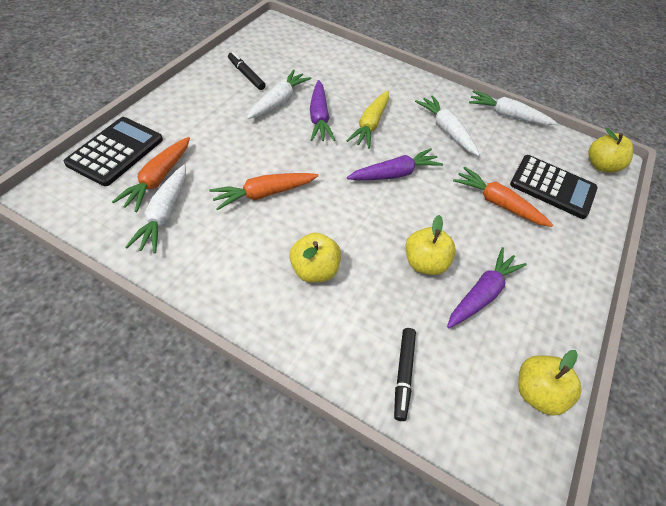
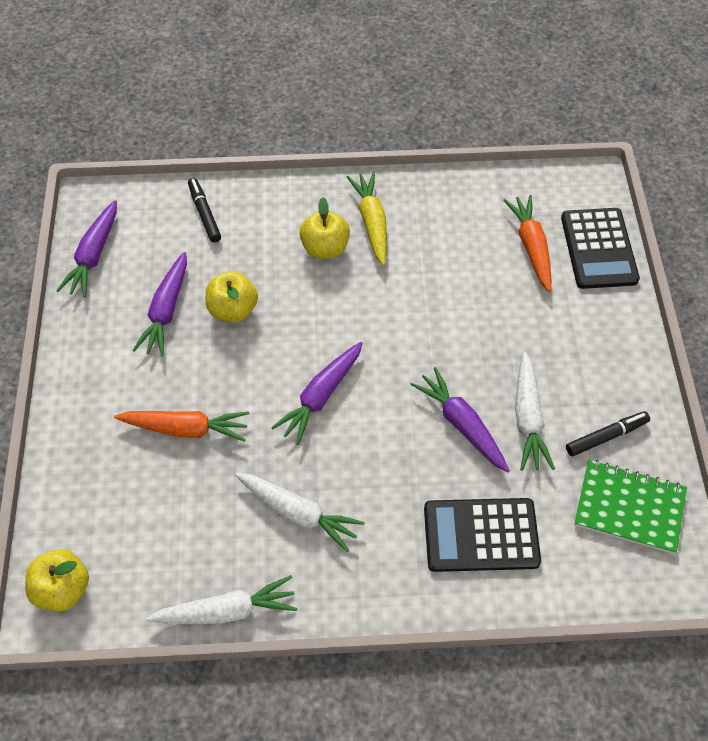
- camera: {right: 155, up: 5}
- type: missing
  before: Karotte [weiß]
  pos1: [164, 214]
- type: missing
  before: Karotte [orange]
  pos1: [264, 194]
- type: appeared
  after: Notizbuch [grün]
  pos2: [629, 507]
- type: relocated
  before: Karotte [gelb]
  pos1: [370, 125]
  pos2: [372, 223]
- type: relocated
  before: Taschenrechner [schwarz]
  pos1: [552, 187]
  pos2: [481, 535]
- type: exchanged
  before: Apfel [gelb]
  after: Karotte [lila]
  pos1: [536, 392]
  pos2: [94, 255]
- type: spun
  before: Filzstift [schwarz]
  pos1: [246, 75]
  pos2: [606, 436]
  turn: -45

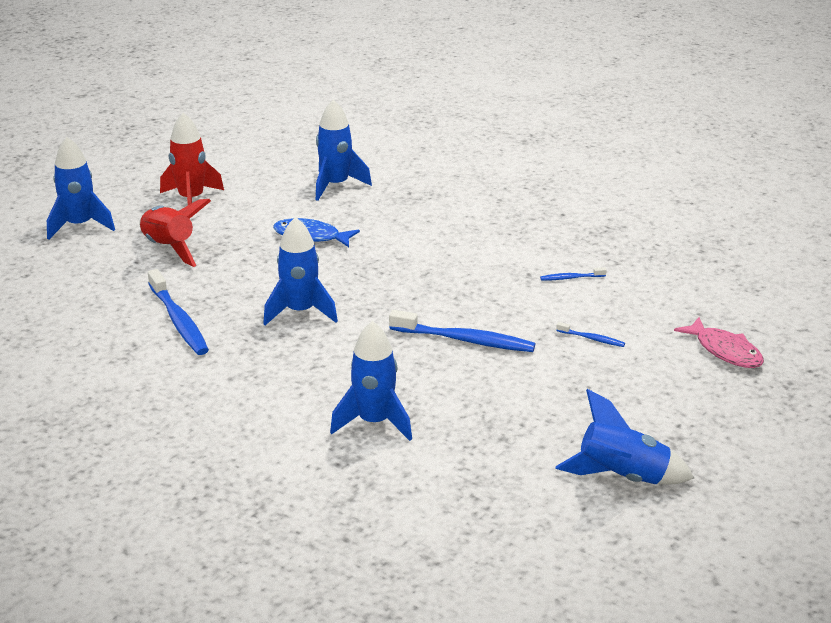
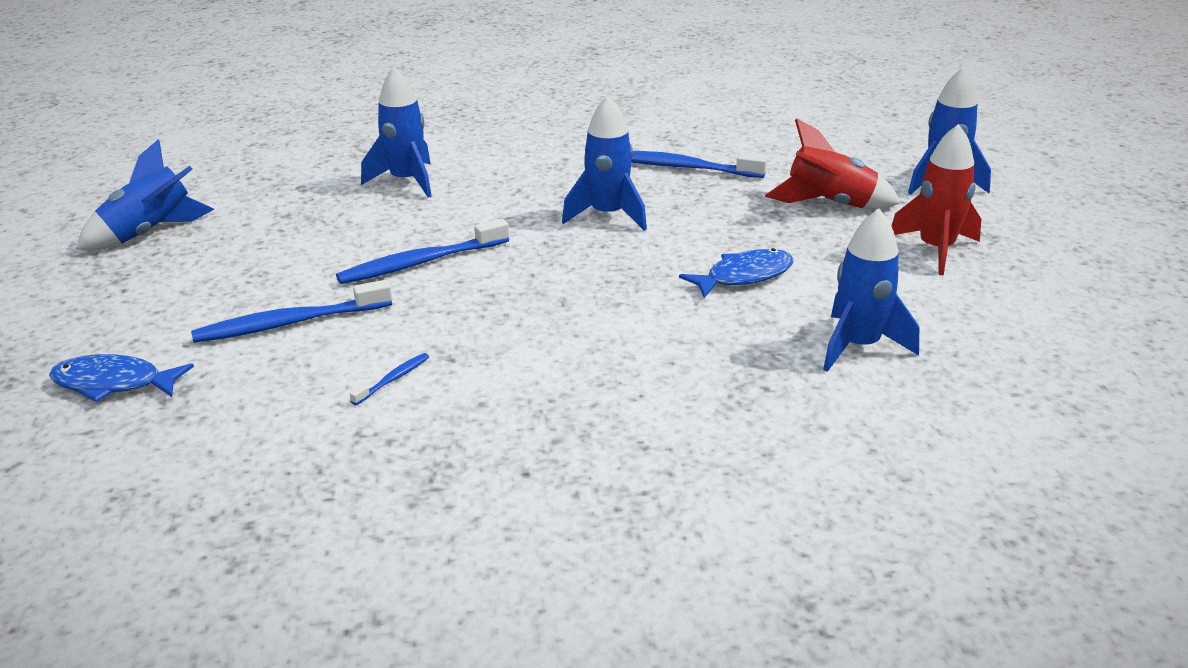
- camera: {right: 135, up: 0}
- type: colour
  before: Fisch [rosa]
  after: Fisch [blau]
  pos1: [725, 351]
  pos2: [114, 383]
- type: size
  before: Zahnbürste [blau]
  pos1: [592, 339]
  pos2: [289, 323]
  scale: 2.1

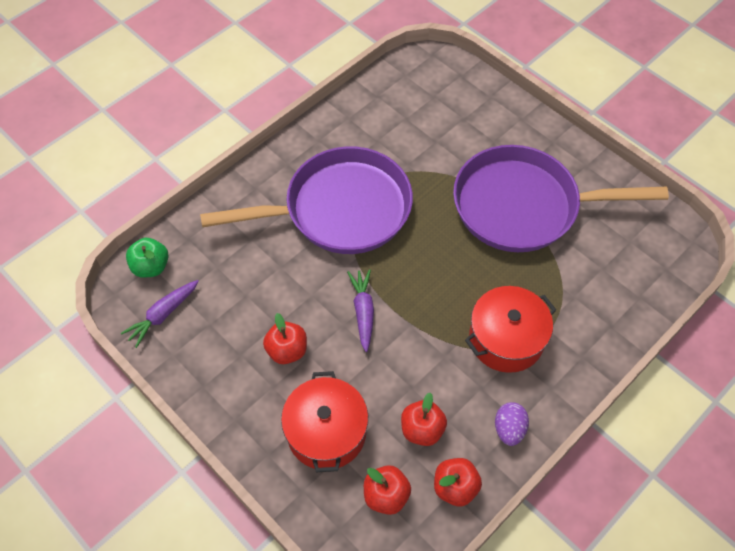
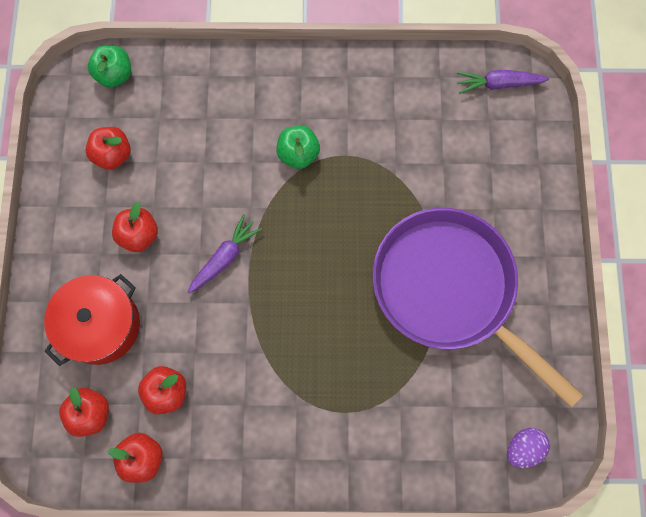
- camera: {right: 45, up: 15}
- type: missing
  before: Kochtopf [rot]
  pos1: [506, 339]
- type: appeared
  after: Apfel [rot]
  pos2: [113, 155]
- type: relocated
  before: Karotte [lila]
  pos1: [163, 315]
  pos2: [498, 84]
- type: relocated
  before: Ei [lila]
  pos1: [509, 429]
  pos2: [523, 448]
- type: exchanged
  before: Pfanne [lila]
  after: Apfel [grün]
  pos1: [339, 209]
  pos2: [298, 154]

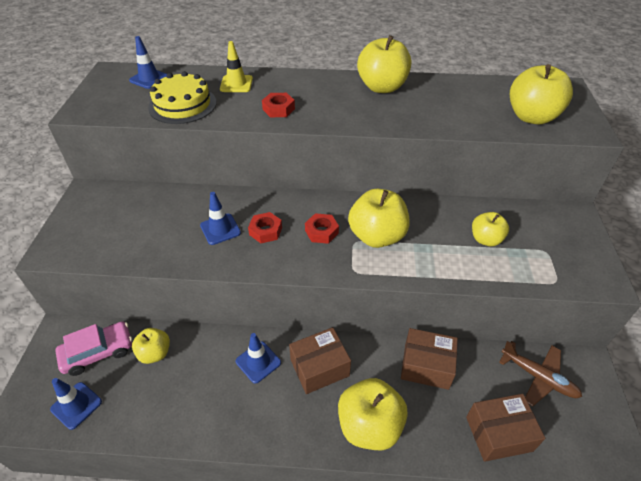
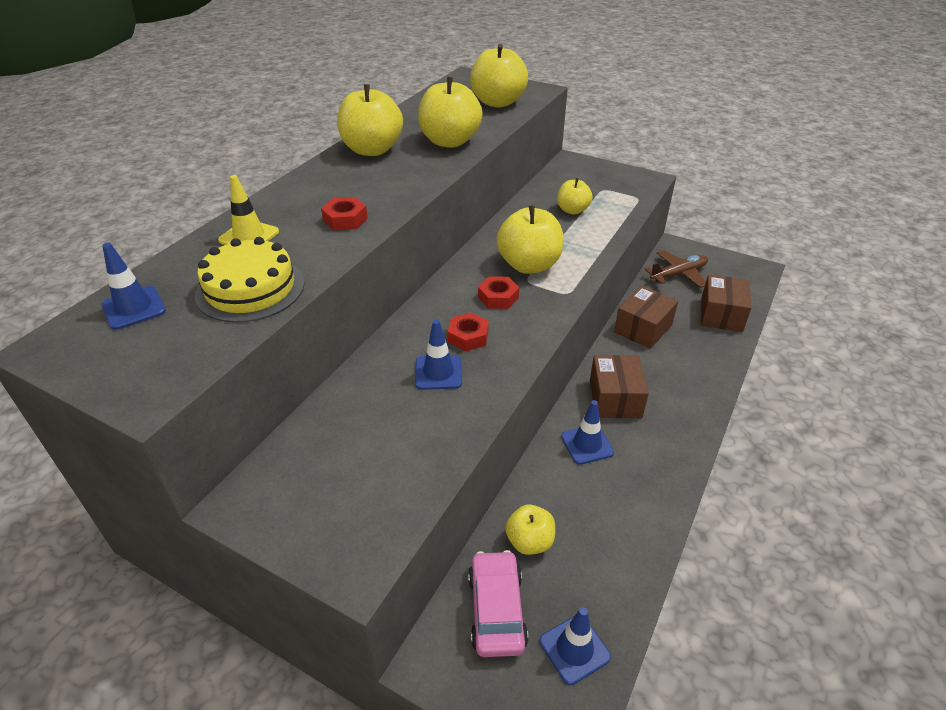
- camera: {right: -65, up: -5}
- type: relocated
  before: Apfel [gelb]
  pos1: [369, 425]
  pos2: [449, 141]

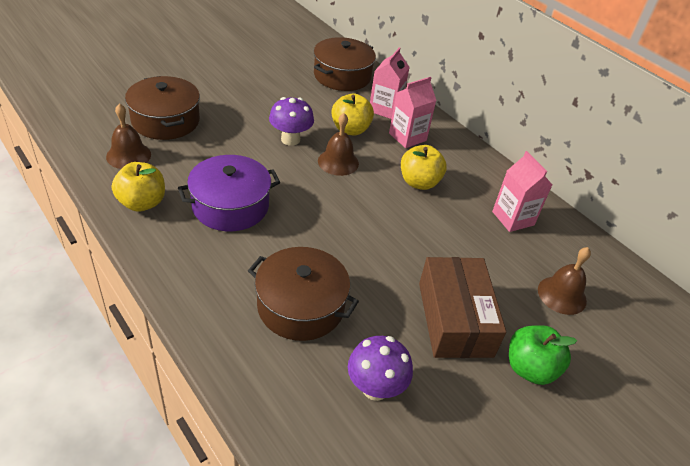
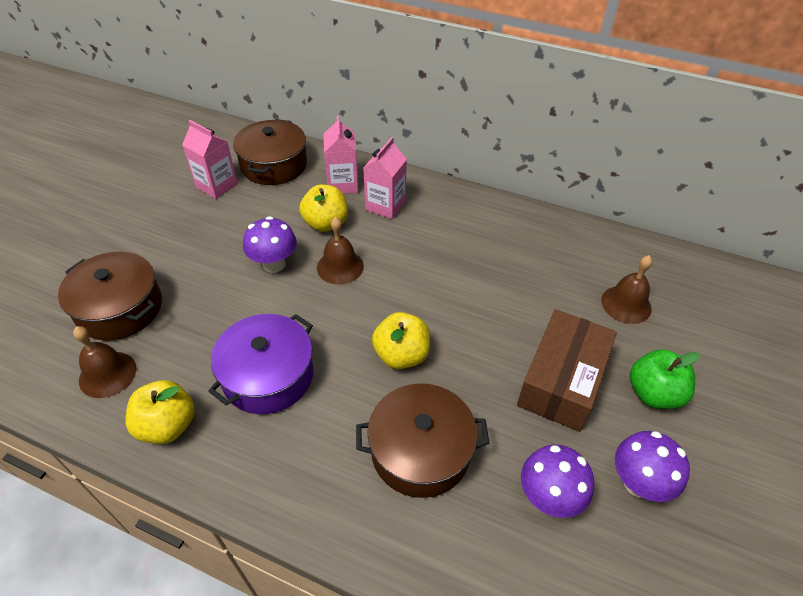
- camera: {right: -25, up: 5}
- type: appeared
  after: Pilz [lila]
  pos2: [638, 483]
- type: relocated
  before: Apfel [gelb]
  pos1: [419, 182]
  pos2: [401, 355]
- type: relocated
  before: Getränkekarton [rosa]
  pos1: [513, 218]
  pos2: [217, 186]
- type: spun
  before: Schachtel [braun]
  pos1: [455, 319]
  pos2: [562, 380]
  turn: 60

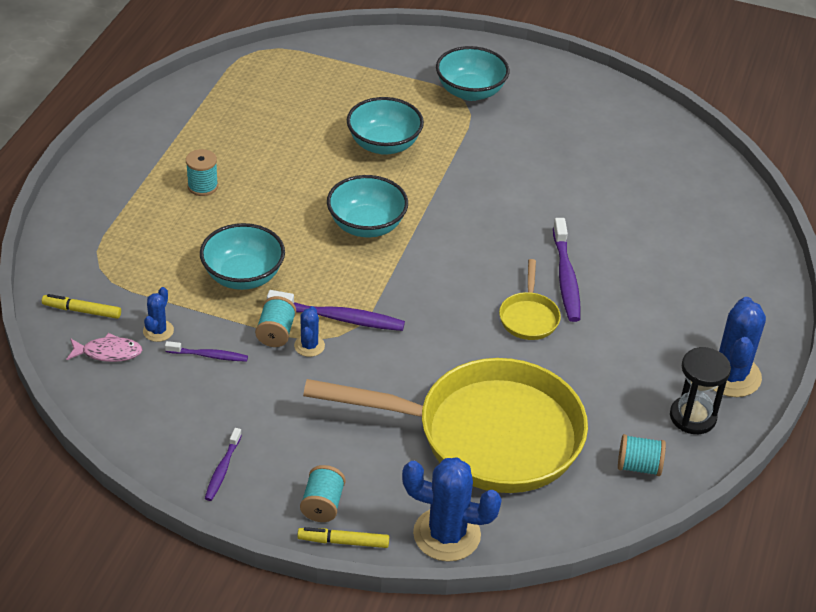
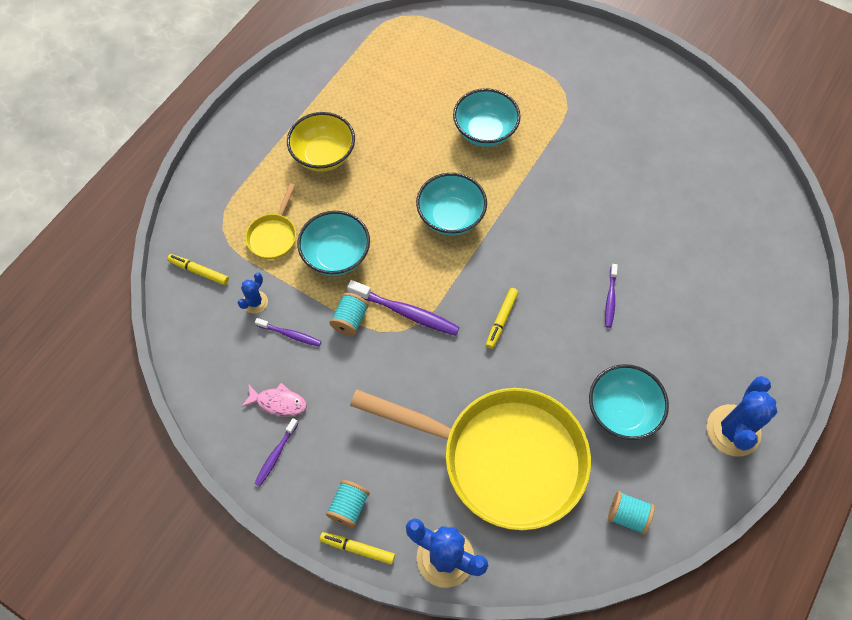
- camera: {right: 15, up: 20}
- type: missing
  before: Kaktus [blau]
  pos1: [309, 346]
- type: missing
  before: Sanduhr [schwarz]
  pos1: [692, 417]
- type: appeared
  after: Filzstift [gelb]
  pos2: [501, 320]
- type: relocated
  before: Fisch [rosa]
  pos1: [108, 352]
  pos2: [278, 402]
- type: relocated
  before: Schüssel [türkis]
  pos1: [470, 92]
  pos2: [622, 411]
- type: relocated
  before: Pfanne [gelb]
  pos1: [529, 317]
  pos2: [273, 236]
- type: exchanged
  before: Garnrolle [türkis]
  after: Schüssel [gelb]
  pos1: [202, 186]
  pos2: [323, 155]
- type: size
  before: Zahnbürste [lila]
  pos1: [566, 277]
  pos2: [610, 298]
  scale: 0.58

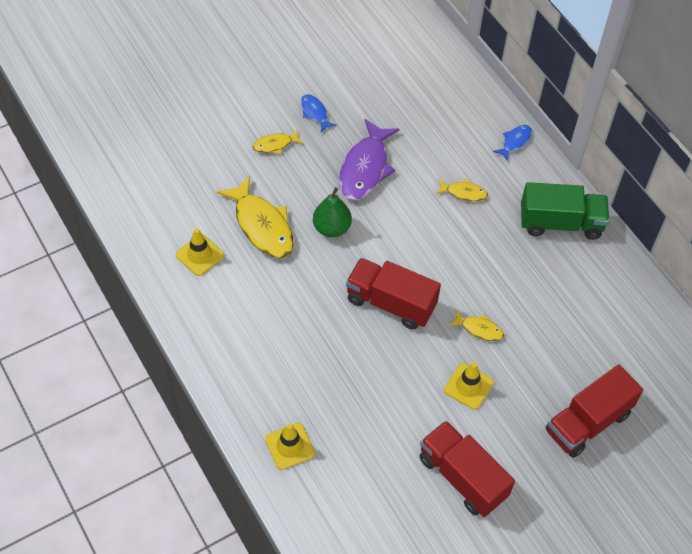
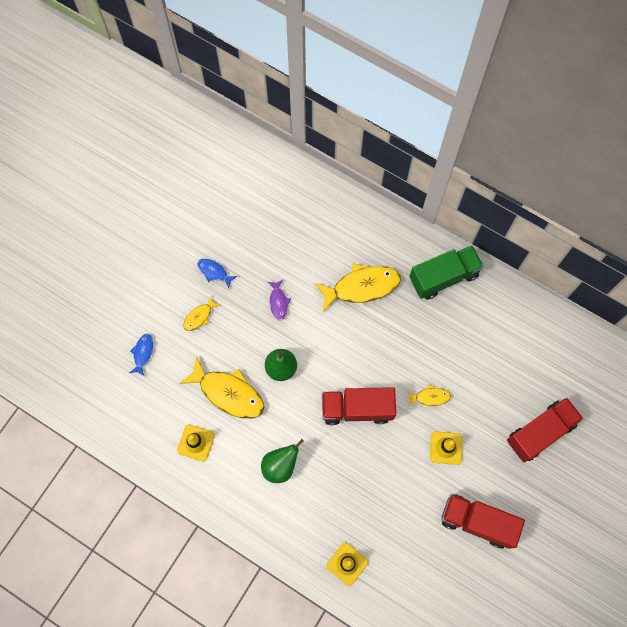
- camera: {right: -25, up: 15}
- type: appeared
  after: Birne [grün]
  pos2: [280, 466]
- type: relocated
  before: Fisch [blau]
  pos1: [515, 142]
  pos2: [143, 353]
- type: spun
  before: Lastwagen [rot]
  pos1: [588, 422]
  pos2: [540, 432]
  turn: -150
- type: size
  before: Fisch [lila]
  pos1: [365, 168]
  pos2: [278, 302]
  scale: 0.5
- type: size
  before: Fisch [gelb]
  pos1: [464, 193]
  pos2: [361, 287]
  scale: 2.01

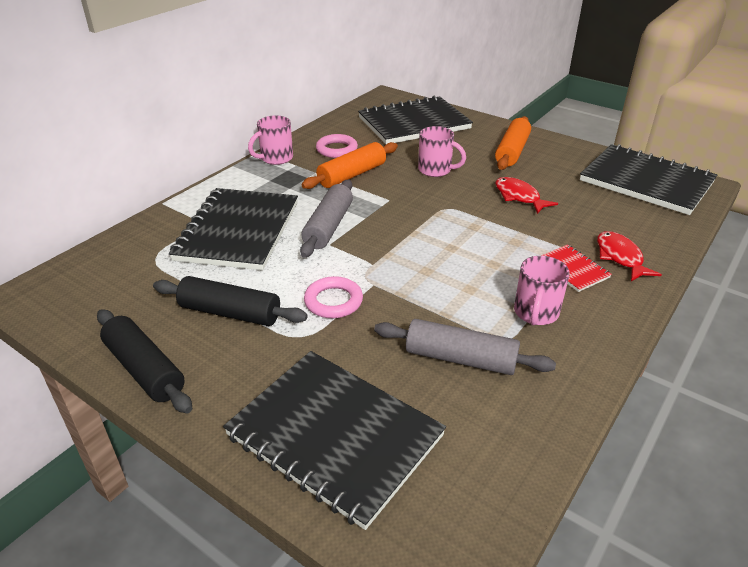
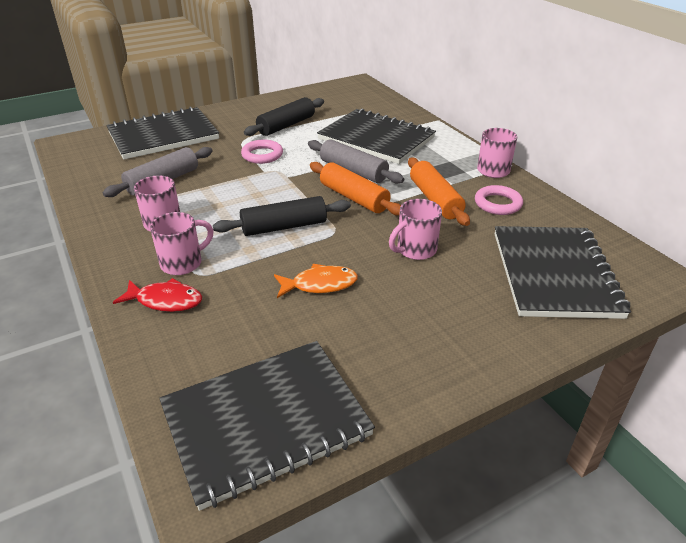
- camera: {right: 115, up: 0}
- type: relocated
  before: Nudelholz [schwarz]
  pos1: [144, 369]
  pos2: [284, 226]
- type: relocated
  before: Nudelholz [orange]
  pos1: [512, 151]
  pos2: [353, 198]
- type: exchanged
  before: Notizbuch [rot]
  after: Tasse [rosa]
  pos1: [572, 269]
  pos2: [183, 263]
- type: colour
  before: Fisch [rot]
  after: Fisch [orange]
  pos1: [519, 197]
  pos2: [320, 284]

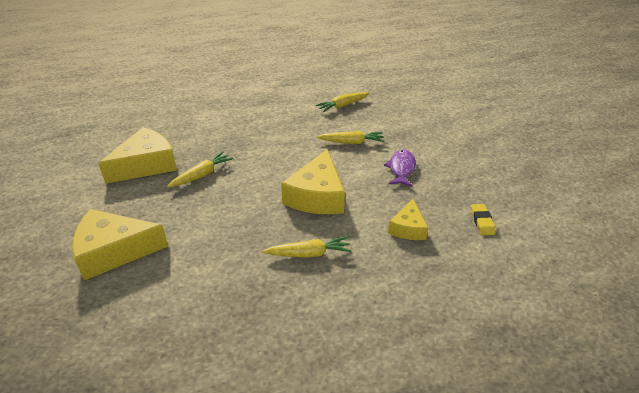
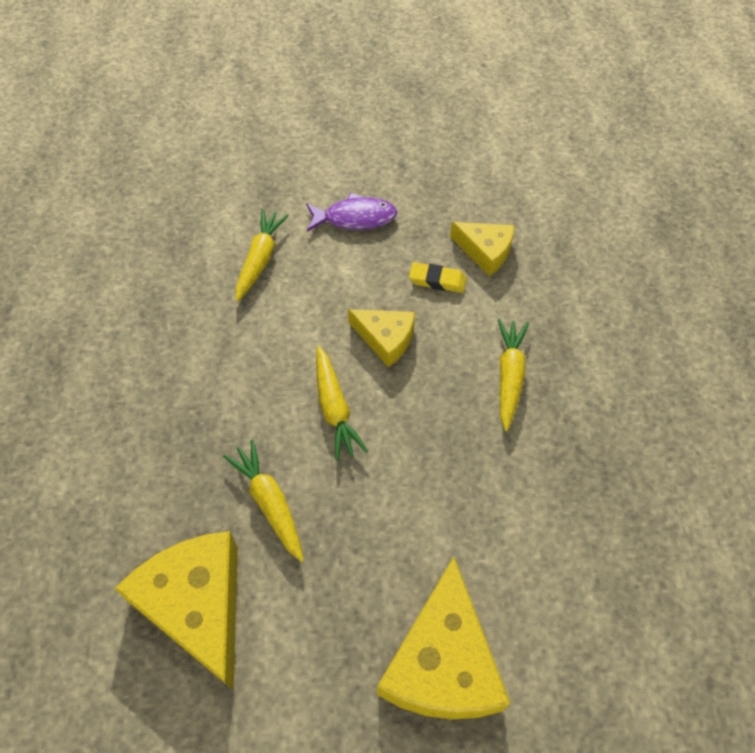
- camera: {right: -75, up: 20}
- type: relocated
  before: Karotte [gelb]
  pos1: [343, 105]
  pos2: [334, 408]
- type: relocated
  before: Radiergummi [gelb]
  pos1: [482, 221]
  pos2: [437, 280]
- type: spun
  before: Fisch [lila]
  pos1: [401, 169]
  pos2: [355, 218]
  turn: 150
- type: size
  before: Käse [gelb]
  pos1: [317, 196]
  pos2: [385, 339]
  scale: 0.57

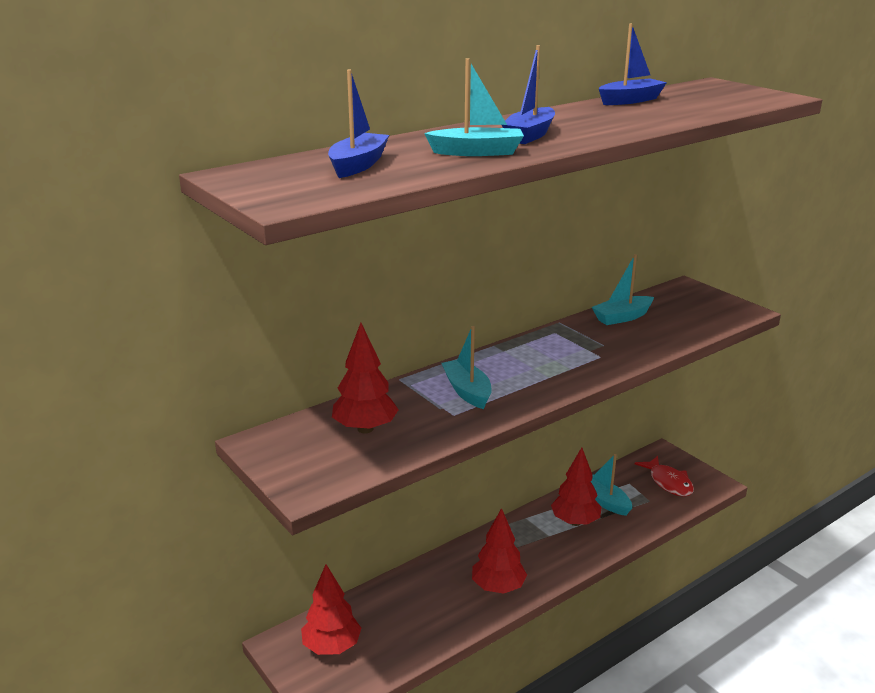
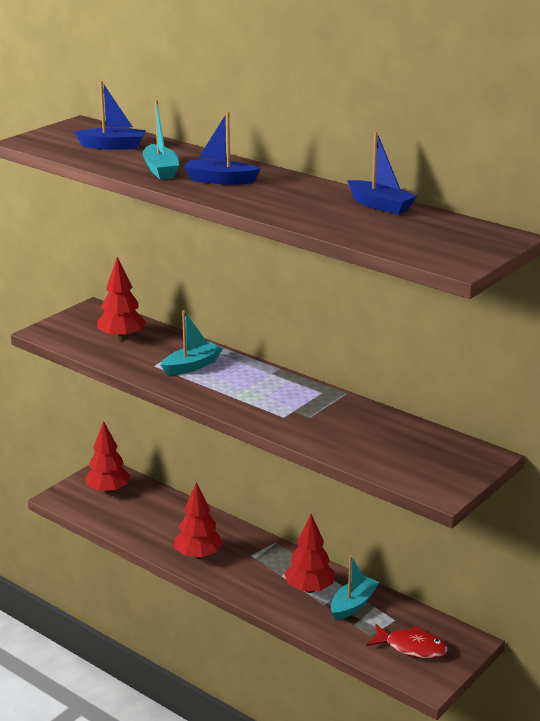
- camera: {right: 75, up: 0}
- type: missing
  before: Boot [türkis]
  pos1: [622, 317]
- type: spun
  before: Fisch [rot]
  pos1: [668, 482]
  pos2: [411, 647]
  turn: -120

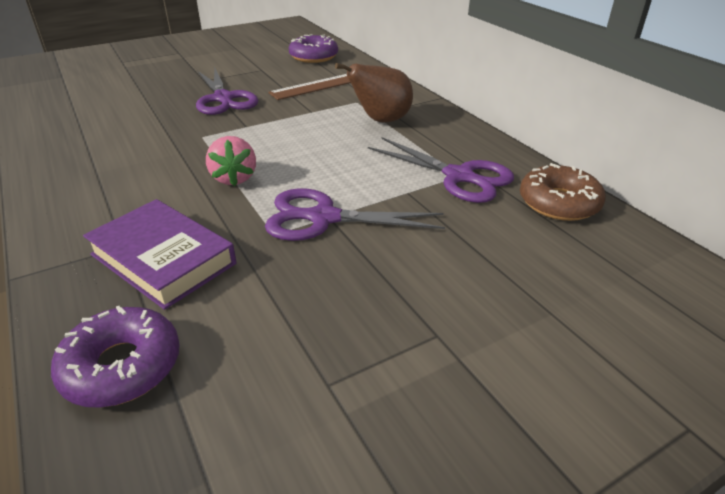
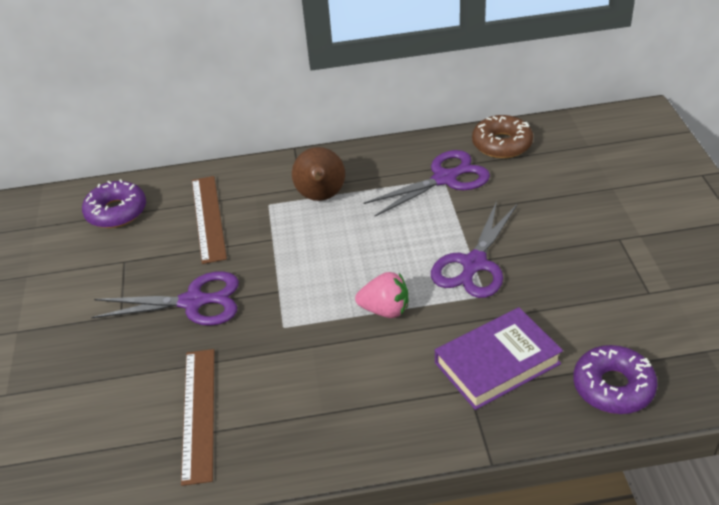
- camera: {right: -65, up: 5}
- type: appeared
  after: Lineal [braun]
  pos2: [199, 413]

